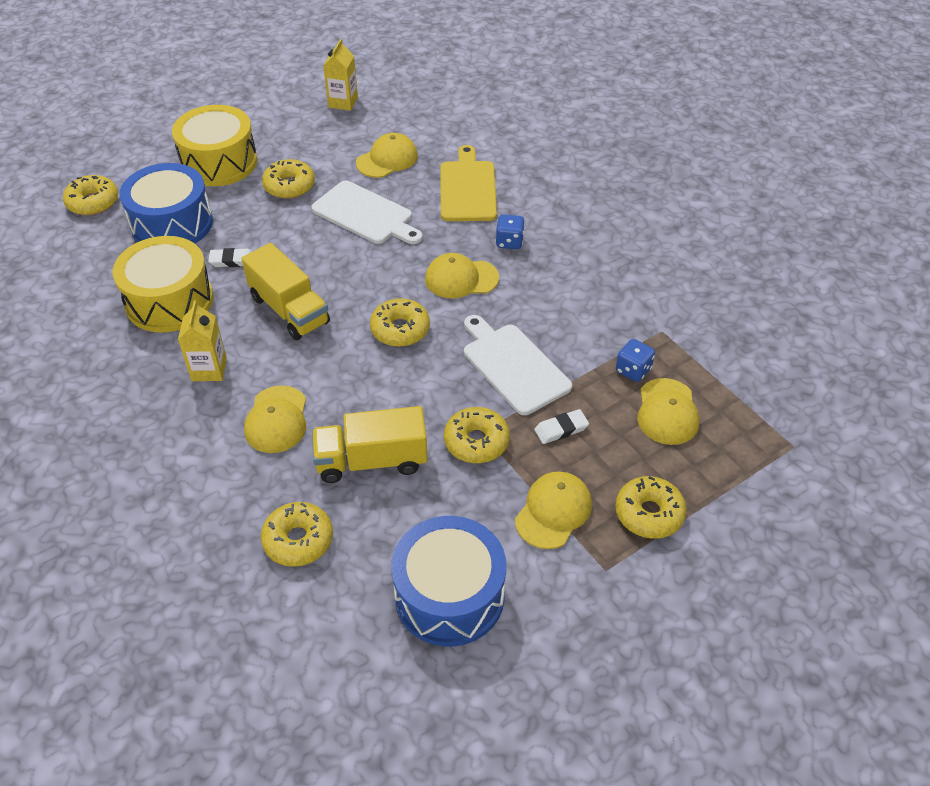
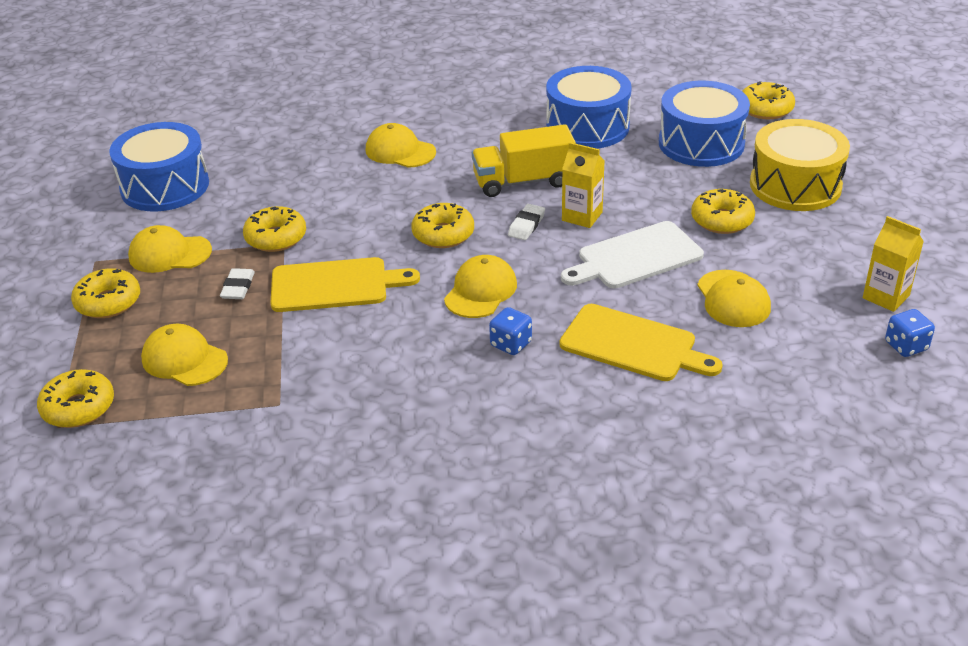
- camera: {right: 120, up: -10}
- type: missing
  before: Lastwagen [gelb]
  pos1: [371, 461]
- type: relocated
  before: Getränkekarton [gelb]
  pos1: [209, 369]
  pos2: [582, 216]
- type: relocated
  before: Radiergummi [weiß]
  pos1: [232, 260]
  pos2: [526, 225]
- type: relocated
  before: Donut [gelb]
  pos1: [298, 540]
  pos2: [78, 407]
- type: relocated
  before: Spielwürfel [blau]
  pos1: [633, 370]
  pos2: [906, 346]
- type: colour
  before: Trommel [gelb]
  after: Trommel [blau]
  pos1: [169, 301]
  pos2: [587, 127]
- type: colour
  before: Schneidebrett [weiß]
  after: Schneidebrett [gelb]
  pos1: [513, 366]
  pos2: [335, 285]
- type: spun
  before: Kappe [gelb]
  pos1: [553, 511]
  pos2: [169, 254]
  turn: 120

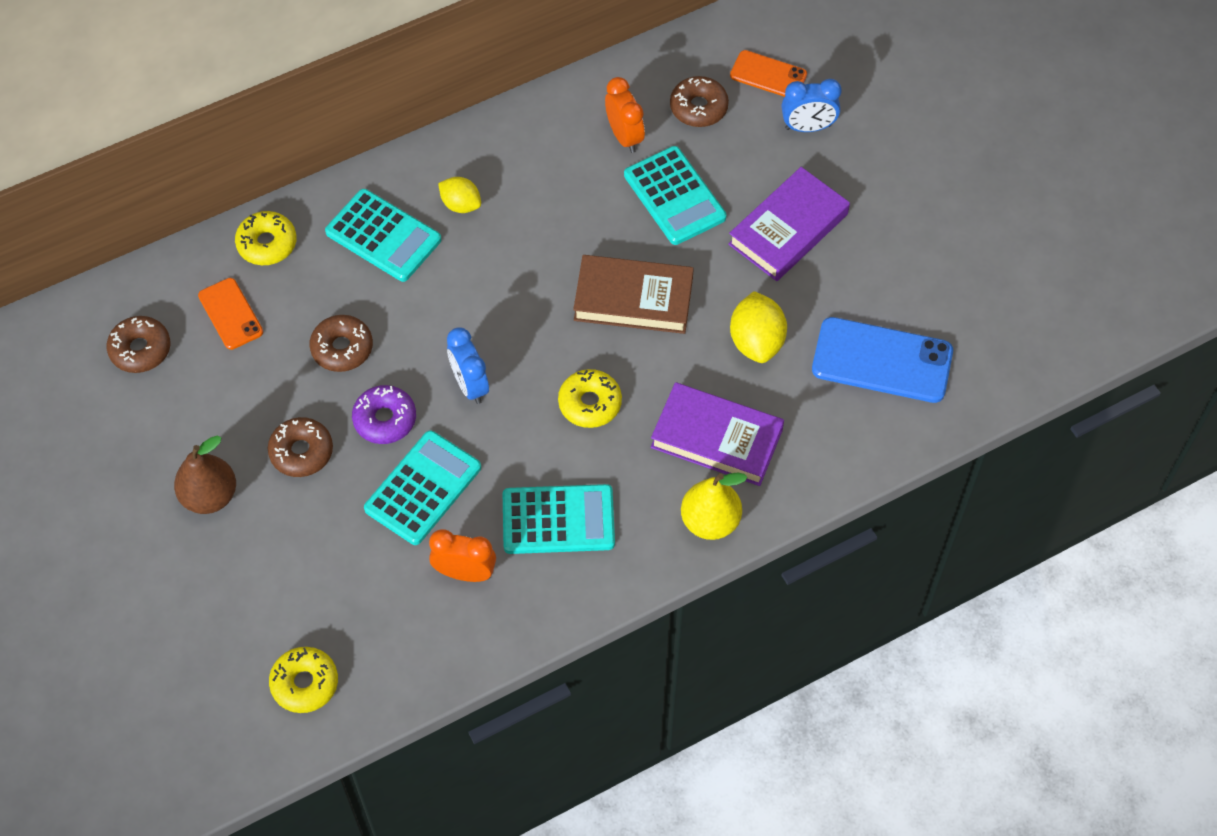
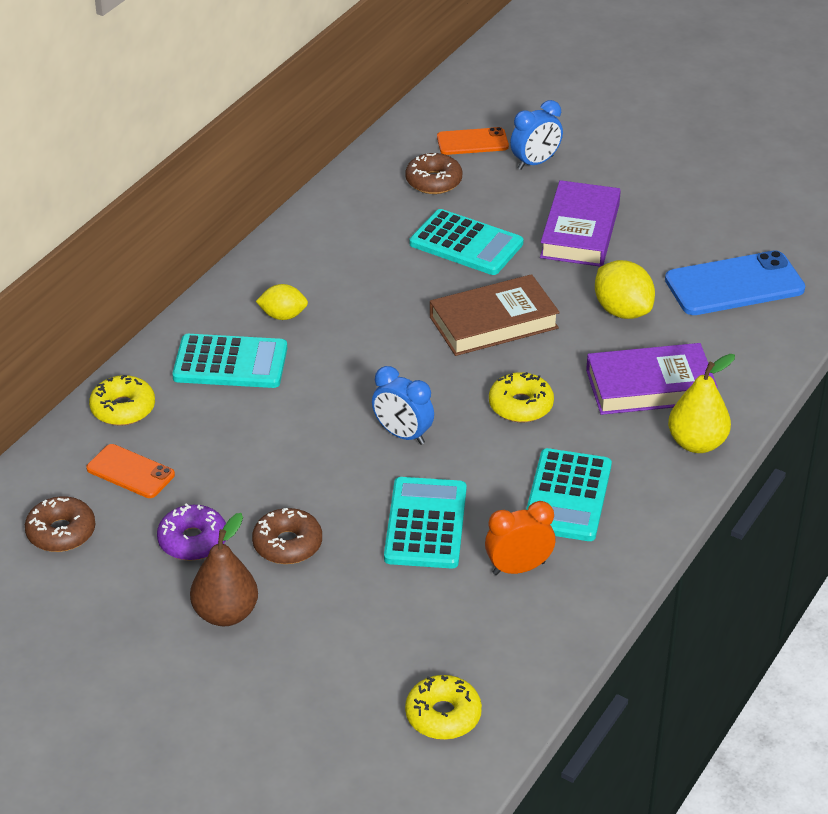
- camera: {right: -30, up: -20}
- type: missing
  before: Donut [braun]
  pos1: [342, 348]
- type: missing
  before: Wecker [orange]
  pos1: [624, 136]
- type: relocated
  before: Donut [lila]
  pos1: [385, 419]
  pos2: [193, 541]
- type: spun
  before: Taschenrechner [türkis]
  pos1: [558, 520]
  pos2: [567, 496]
  turn: 135

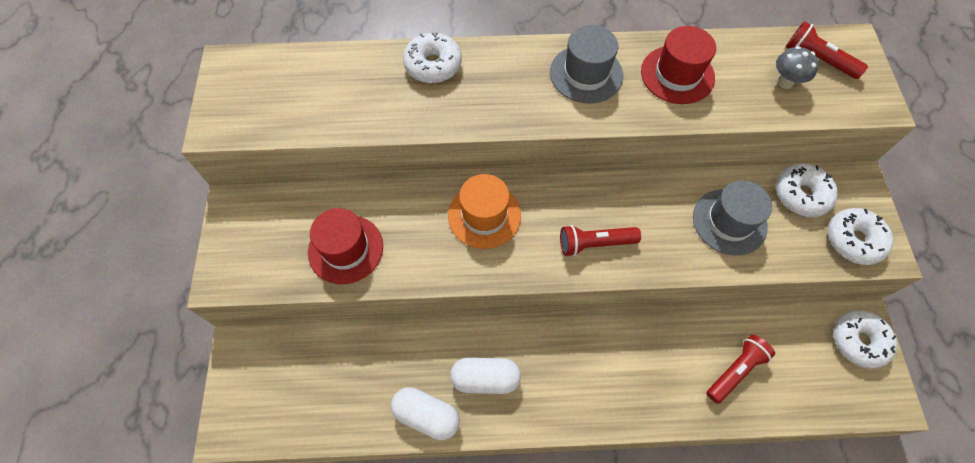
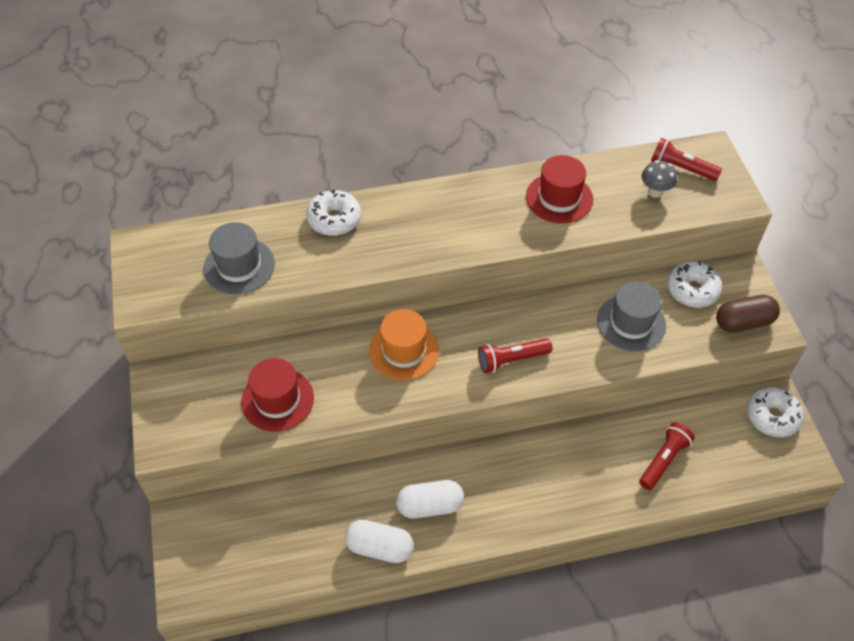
- camera: {right: -10, up: -10}
- type: relocated
  before: Hut [grau]
  pos1: [586, 74]
  pos2: [239, 266]
- type: exchanged
  before: Donut [weiß]
  after: Kapsel [braun]
  pos1: [853, 240]
  pos2: [743, 322]

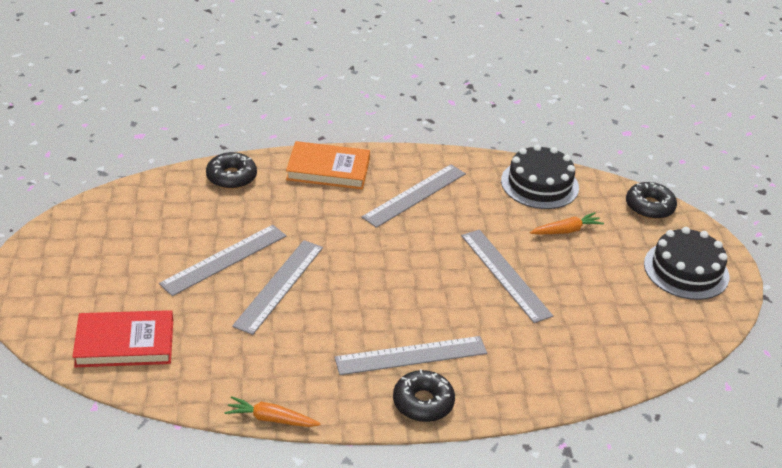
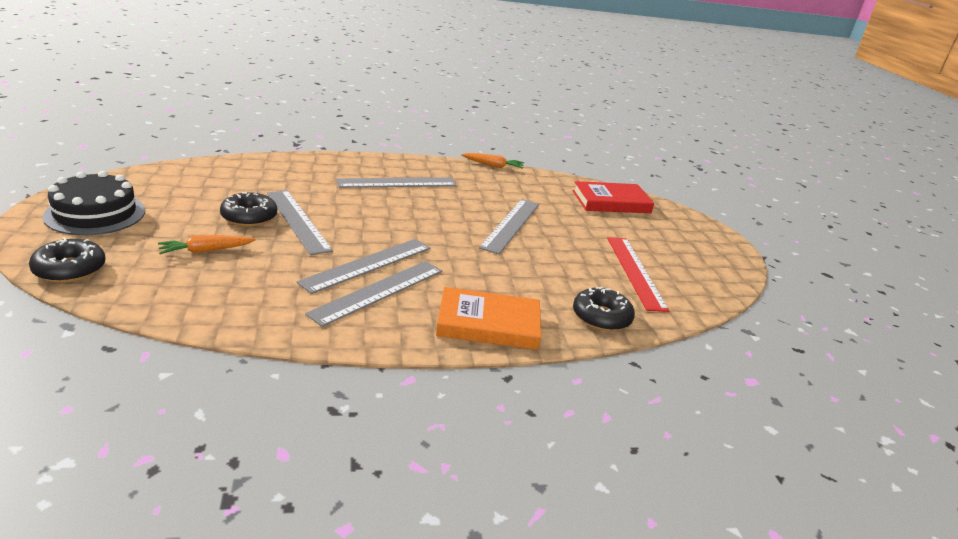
- camera: {right: 175, up: -10}
- type: missing
  before: Kuchen [schwarz]
  pos1: [539, 184]
- type: appeared
  after: Lineal [rot]
  pos2: [635, 272]
- type: relocated
  before: Lineal [grau]
  pos1: [224, 259]
  pos2: [367, 264]
- type: relocated
  before: Donut [schwarz]
  pos1: [423, 402]
  pos2: [249, 217]

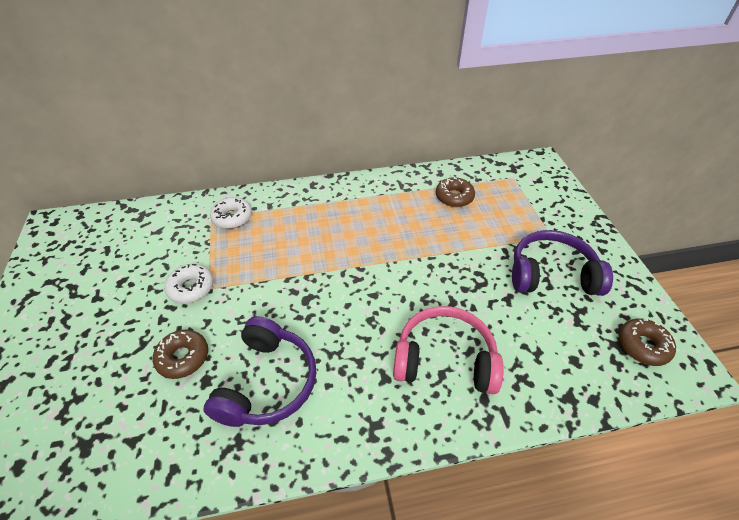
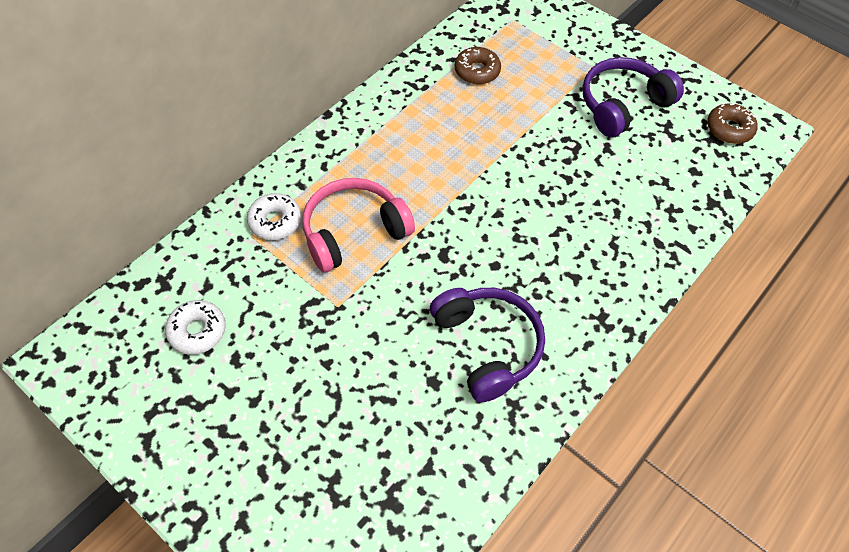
- camera: {right: -40, up: 10}
- type: missing
  before: Donut [braun]
  pos1: [183, 357]
- type: relocated
  before: Donut [weiß]
  pos1: [191, 288]
  pos2: [197, 331]
- type: relocated
  before: Kopfhörer [rosa]
  pos1: [445, 359]
  pos2: [353, 232]

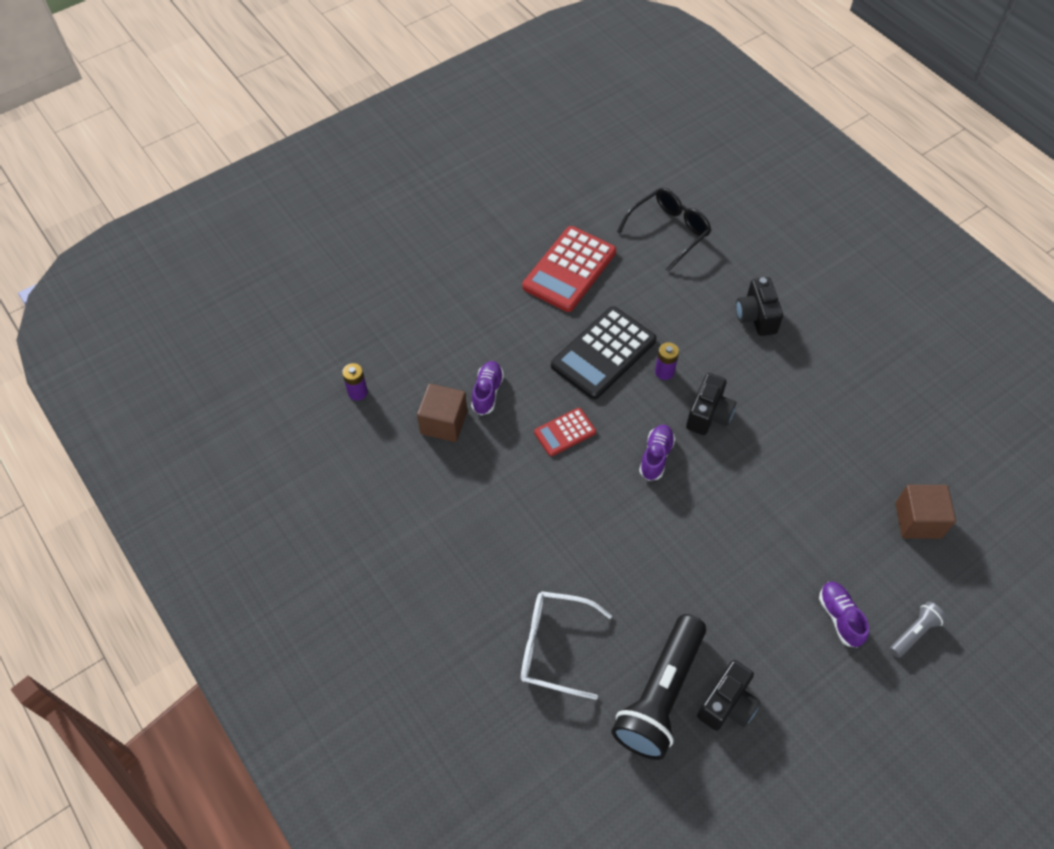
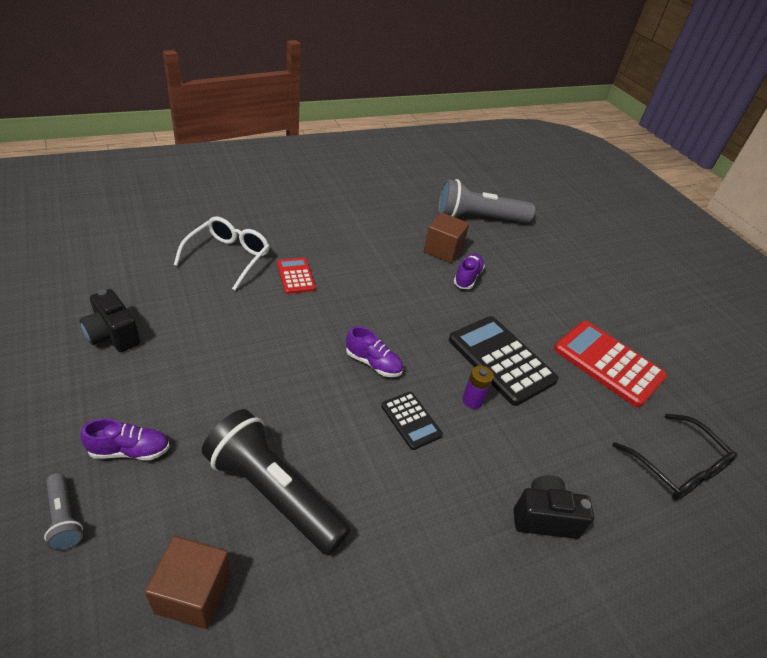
- camera: {right: 95, up: -15}
- type: relocated
  before: Taschenrechner [rot]
  pos1: [565, 432]
  pos2: [296, 276]
- type: relocated
  before: Taschenlampe [schwarz]
  pos1: [660, 695]
  pos2: [273, 493]
- type: exchanged
  before: Batterie [lila]
  after: Taschenlampe [grau]
  pos1: [358, 392]
  pos2: [478, 218]
- type: exchanged
  before: Kamera [schwarz]
  after: Taschenrechner [schwarz]
  pos1: [708, 415]
  pos2: [411, 420]
- type: spun
  before: Schuh [lila]
  pos1: [487, 392]
  pos2: [467, 278]
  turn: -90

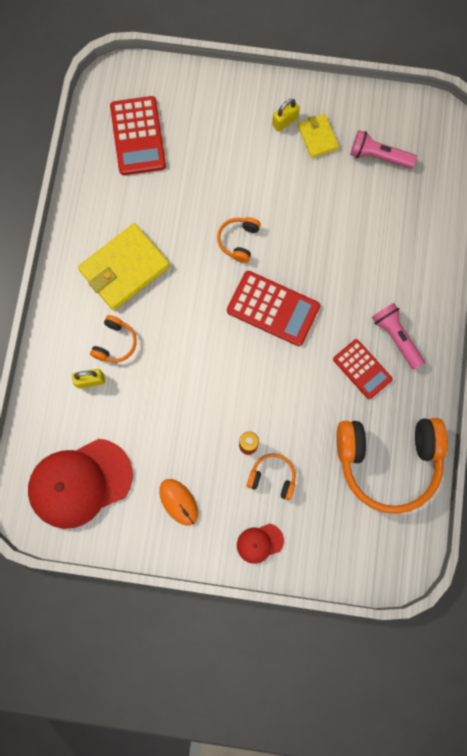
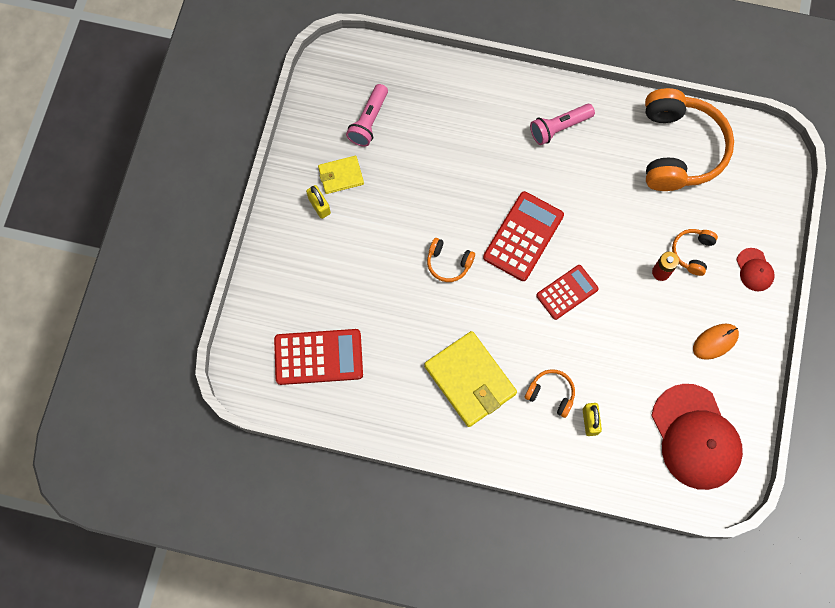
- camera: {right: -85, up: -5}
- type: relocated
  before: Taschenrechner [rot]
  pos1: [362, 369]
  pos2: [567, 292]

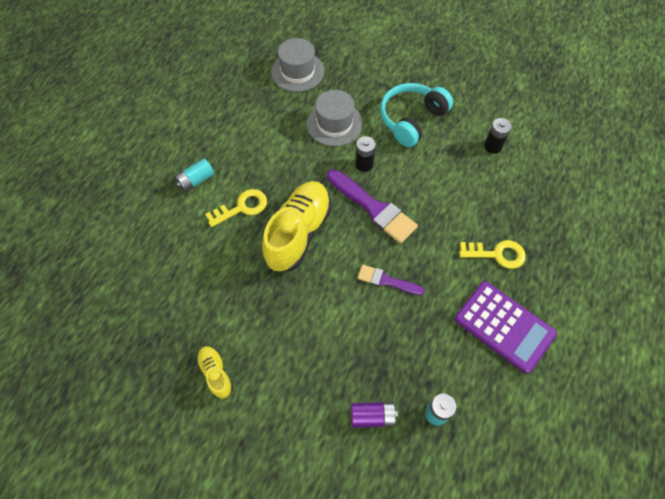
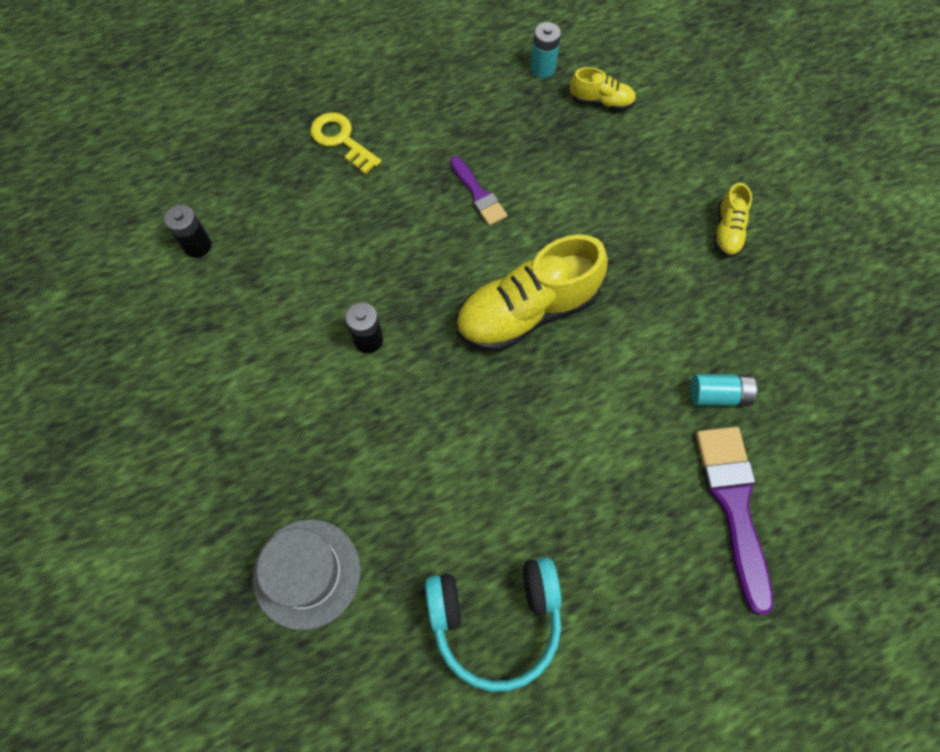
- camera: {right: -140, up: 5}
- type: missing
  before: Schlüssel [gelb]
  pos1: [242, 207]
- type: missing
  before: Hut [grau]
  pos1: [334, 124]
- type: missing
  before: Taschenrechner [lila]
  pos1: [504, 326]
- type: relocated
  before: Batterie [türkis]
  pos1: [196, 180]
  pos2: [718, 395]
- type: relocated
  before: Pinsel [lila]
  pos1: [373, 208]
  pos2: [733, 504]
- type: relocated
  before: Kopfhörer [türkis]
  pos1: [411, 119]
  pos2: [495, 620]
- type: exchanged
  before: Batterie [lila]
  after: Schuh [gelb]
  pos1: [372, 416]
  pos2: [601, 102]

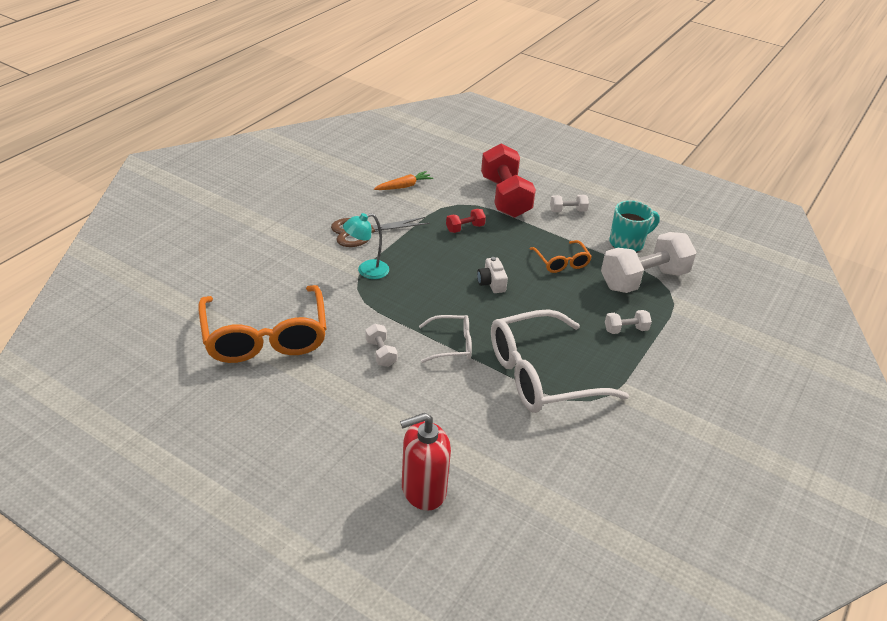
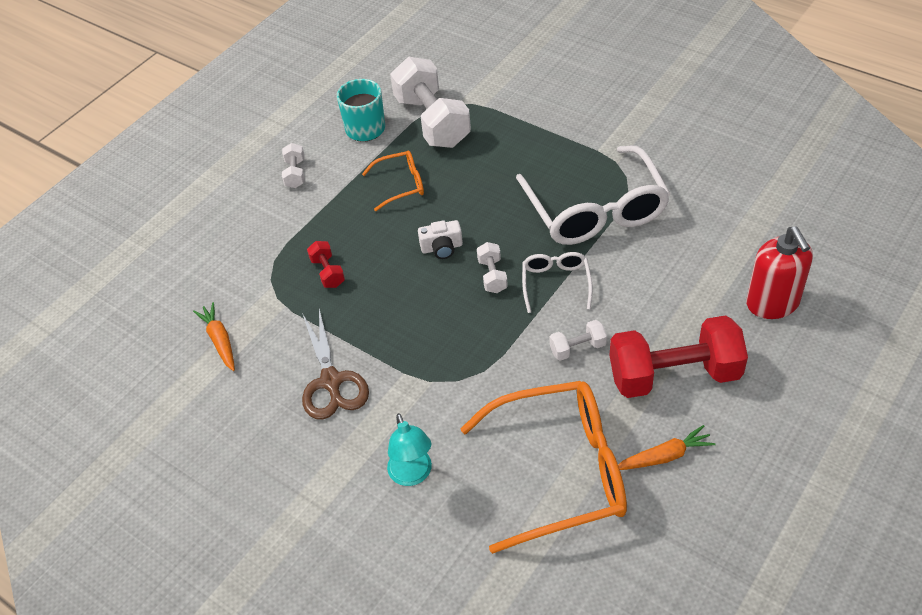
- camera: {right: -80, up: 10}
- type: appeared
  after: Karotte [orange]
  pos2: [664, 456]
- type: relocated
  before: Lampe [türkis]
  pos1: [366, 271]
  pos2: [412, 475]
- type: relocated
  before: Hantel [rot]
  pos1: [505, 197]
  pos2: [674, 375]
- type: relocated
  before: Hantel [weiß]
  pos1: [625, 330]
  pos2: [492, 276]

